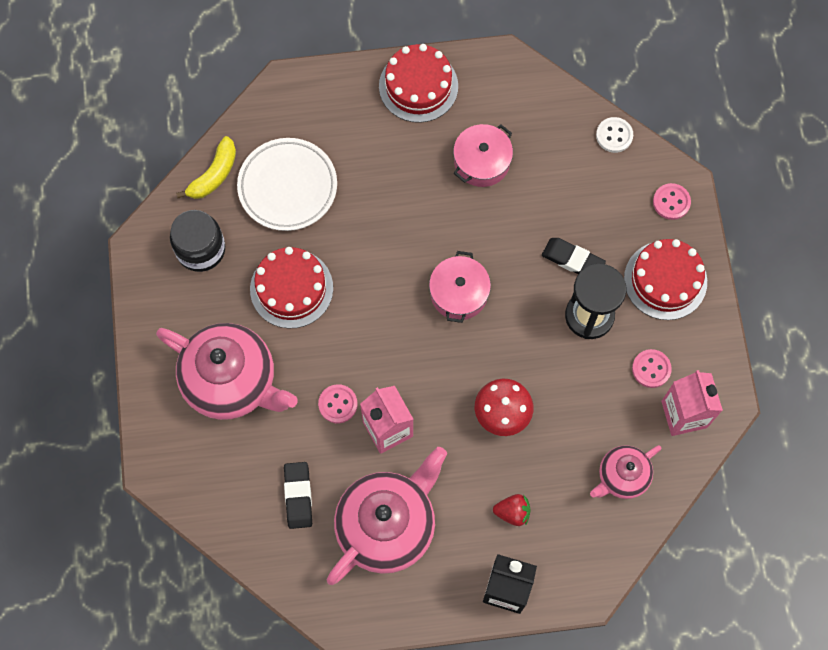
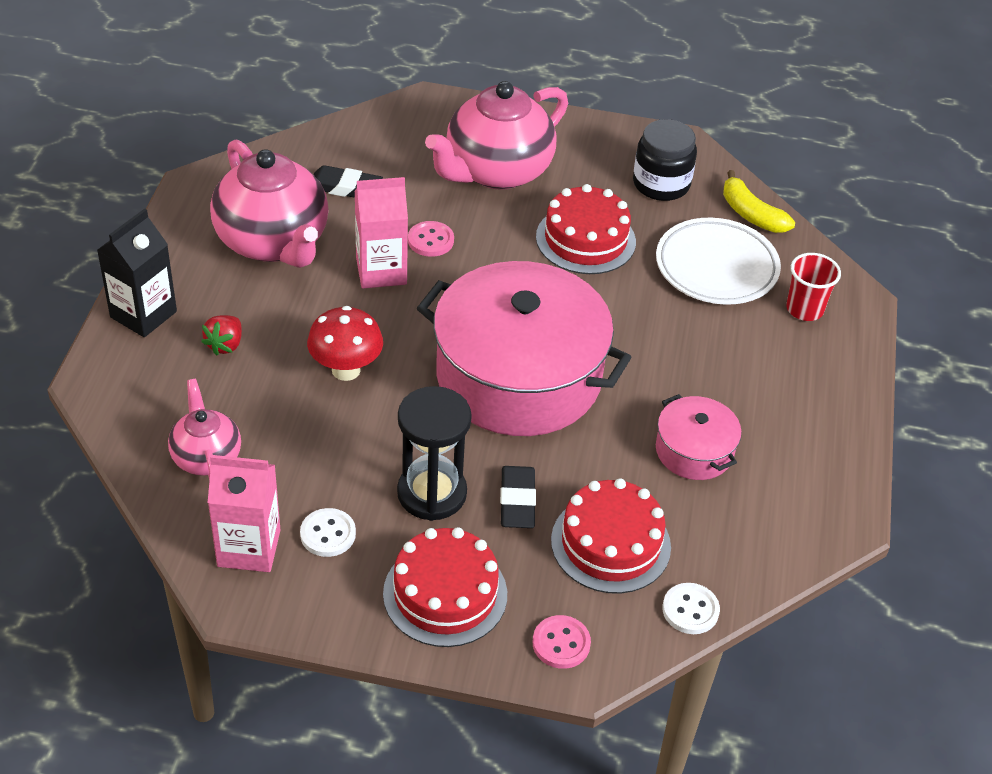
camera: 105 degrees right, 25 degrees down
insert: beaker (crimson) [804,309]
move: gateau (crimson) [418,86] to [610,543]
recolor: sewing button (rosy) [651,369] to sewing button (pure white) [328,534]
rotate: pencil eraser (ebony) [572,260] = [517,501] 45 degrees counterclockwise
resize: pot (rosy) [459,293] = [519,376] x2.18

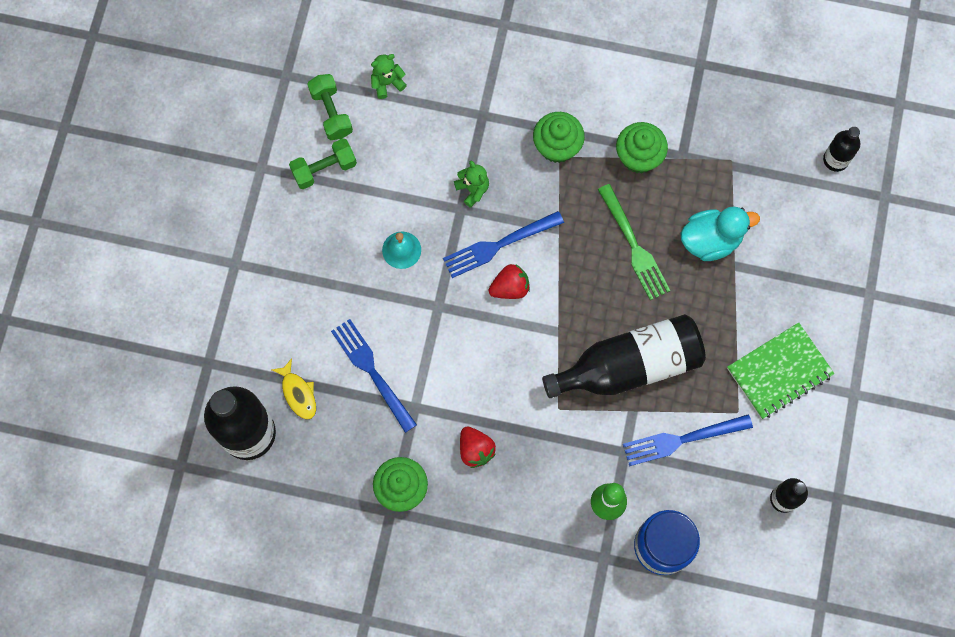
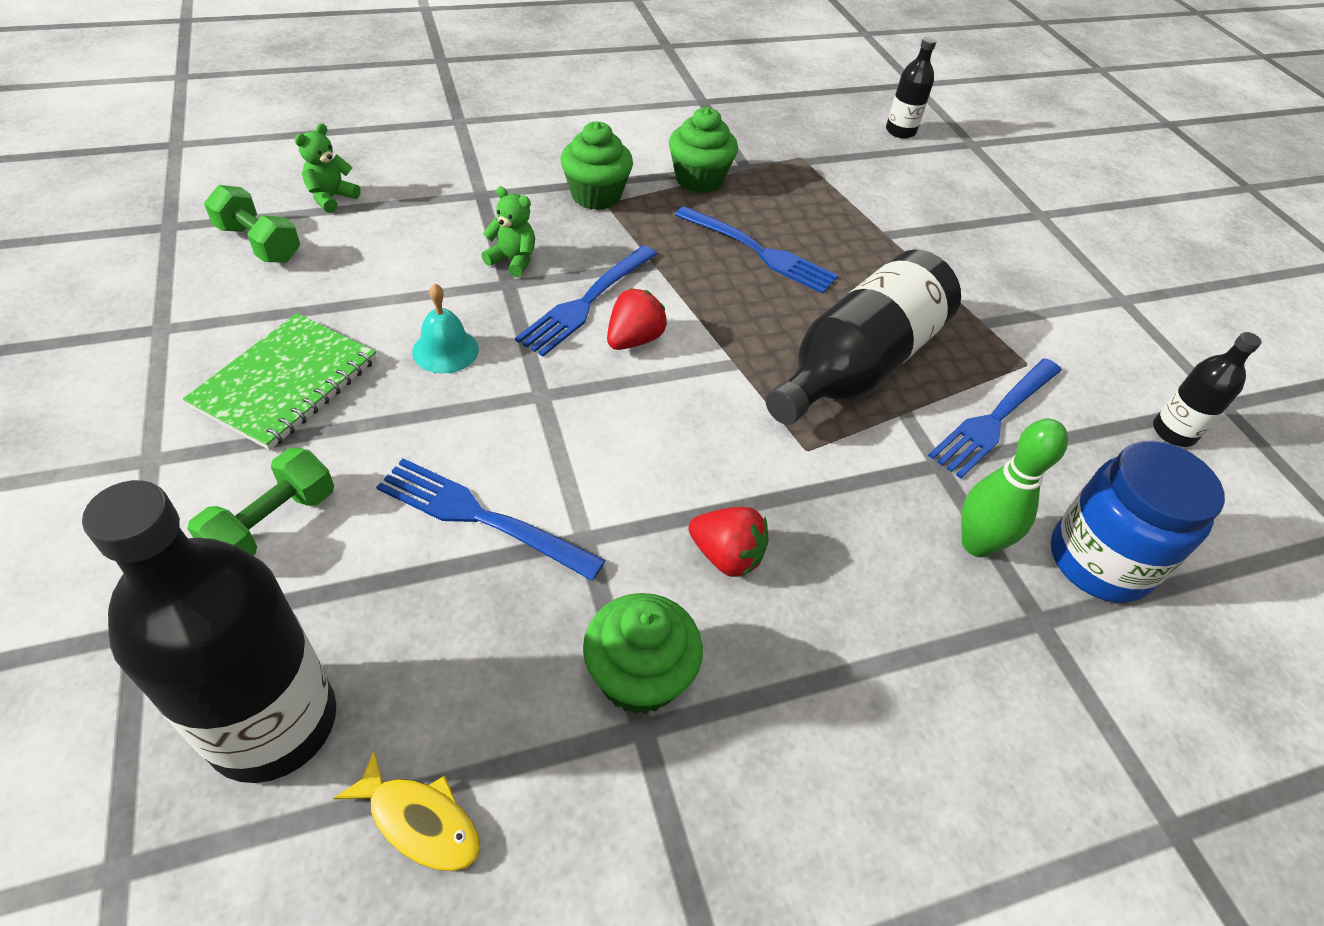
camera: 35 degrees left, 25 degrees down
delete: duck (turquoise) [711,240]
move: hand weight (green) [324,169] to [273,524]; exercise book (green) [779,371] to [286,383]; toy fish (bright yellow) [298,393] to [420,821]
recolor: dinner fork (green) [634,246] to dinner fork (cobalt) [759,252]

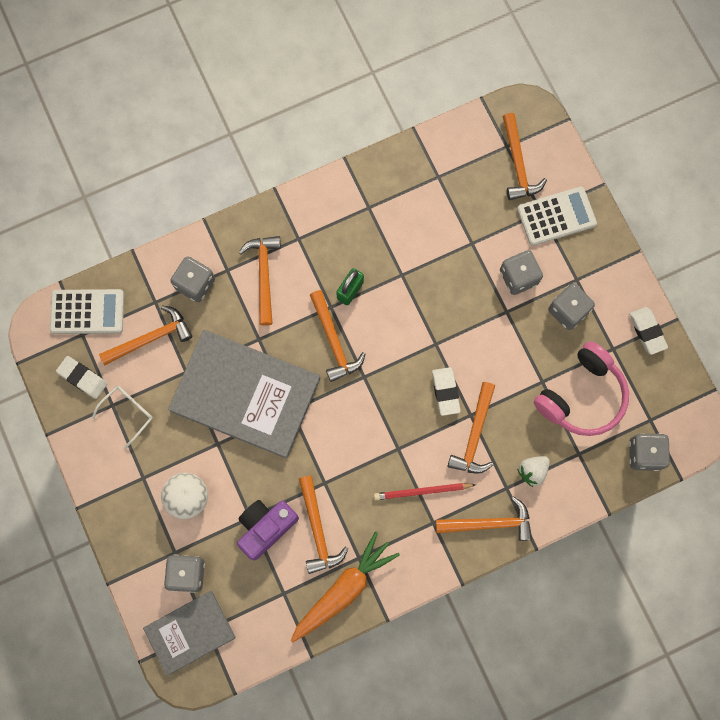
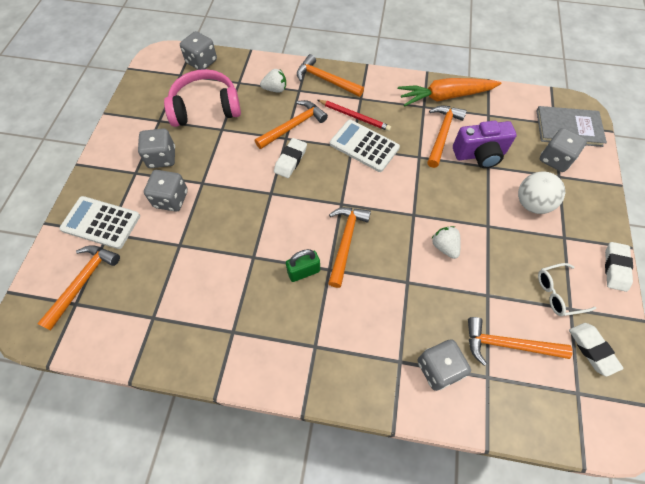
camera: 145 degrees left, 15 degrees down
delete: carpenter's hammer (bright orange) [264,275]
move: adding machine (pure white) [87,312] to [364,146]; pencil eraser (pure white) [647,331] to [615,268]
replace: book (grey) [245,394] to berry (pure white) [444,247]

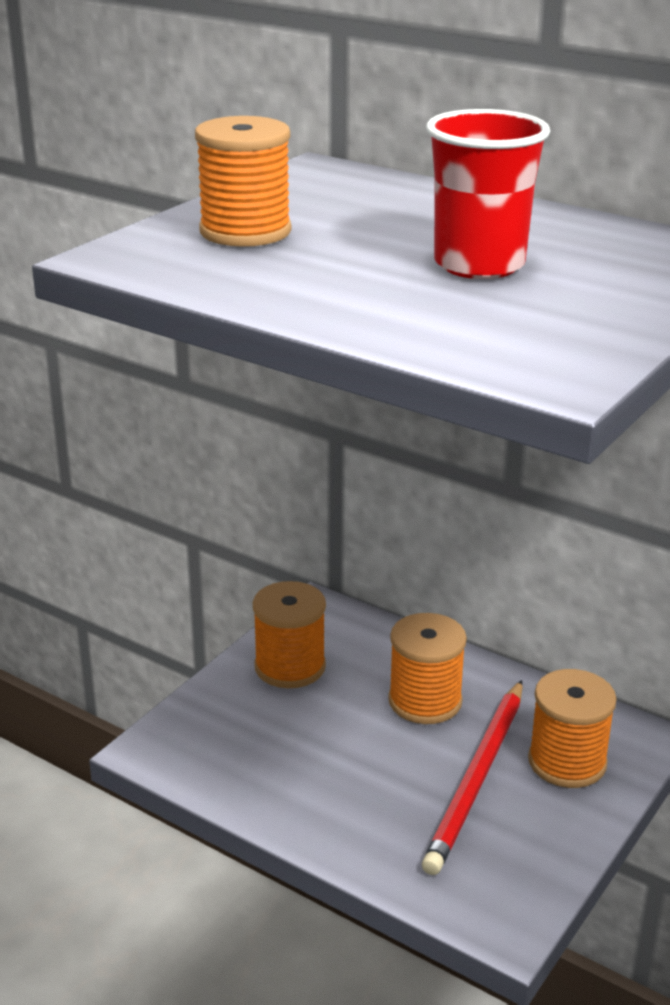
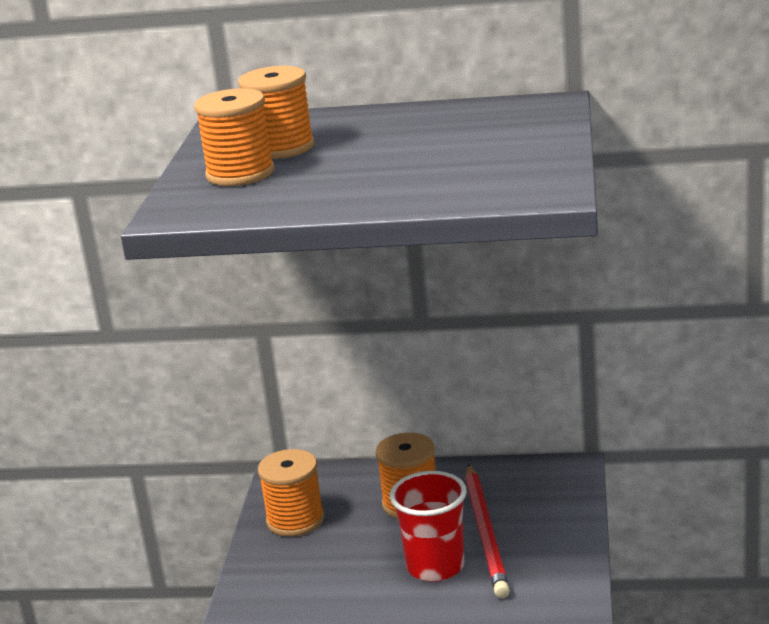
camera: 25 degrees left, 5 degrees down
move: beaker (crimson) [479,265] to [435,566]; reel of thread (bright orange) [567,762] to [281,148]

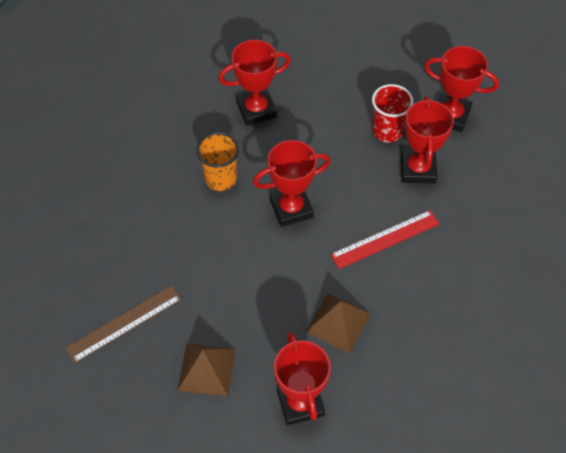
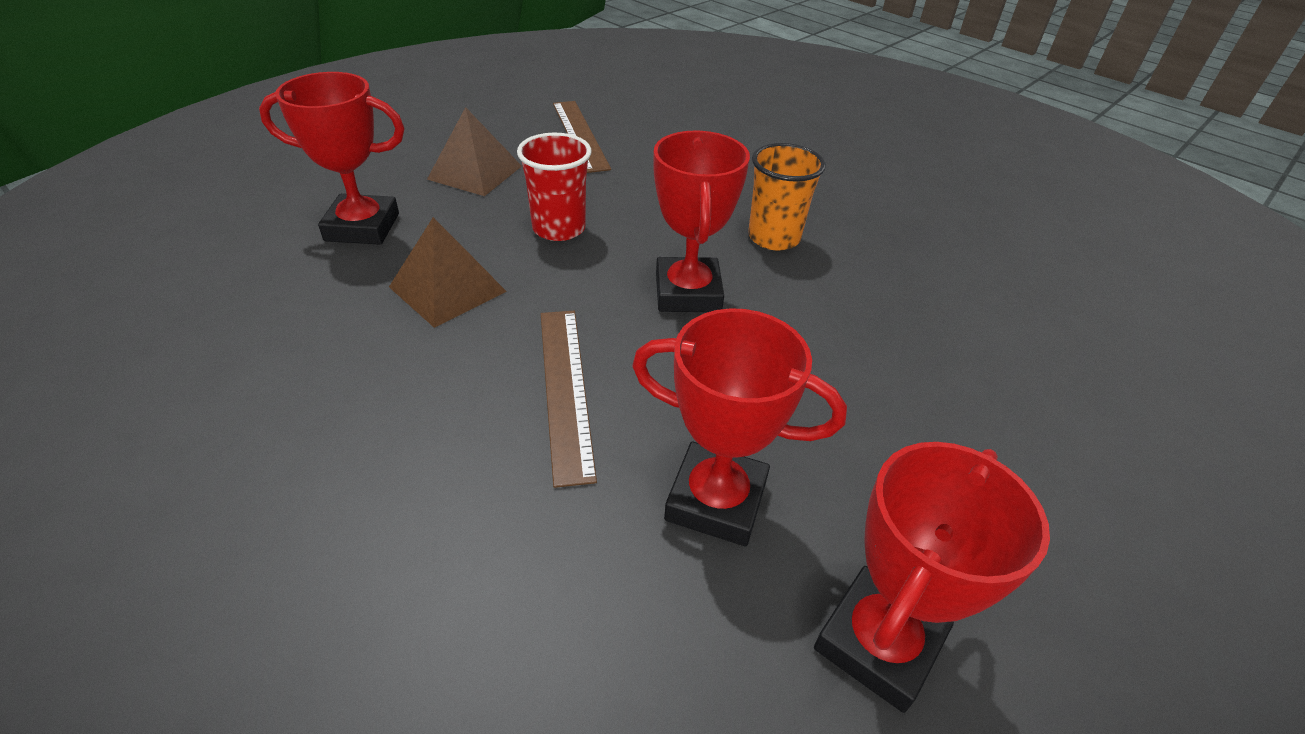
camera: 105 degrees right, 15 degrees down
delete: trophy (crimson) [256,110]
move: beaker (crimson) [387,131] to [559,228]
recolor: straightedge (crimson) [385,239] to straightedge (brown) [565,389]

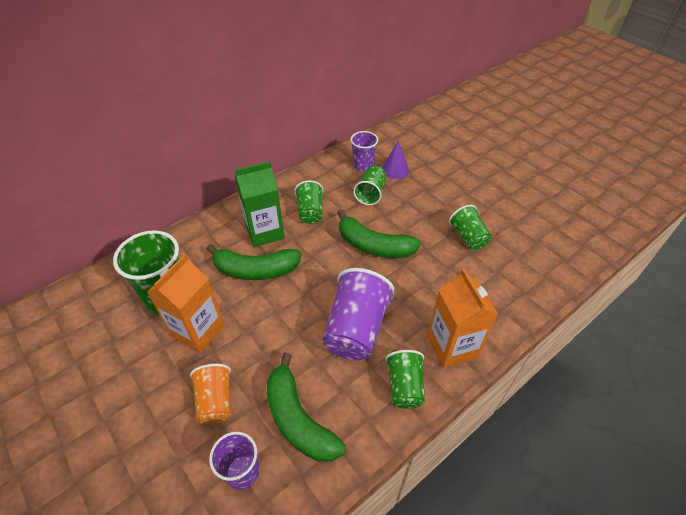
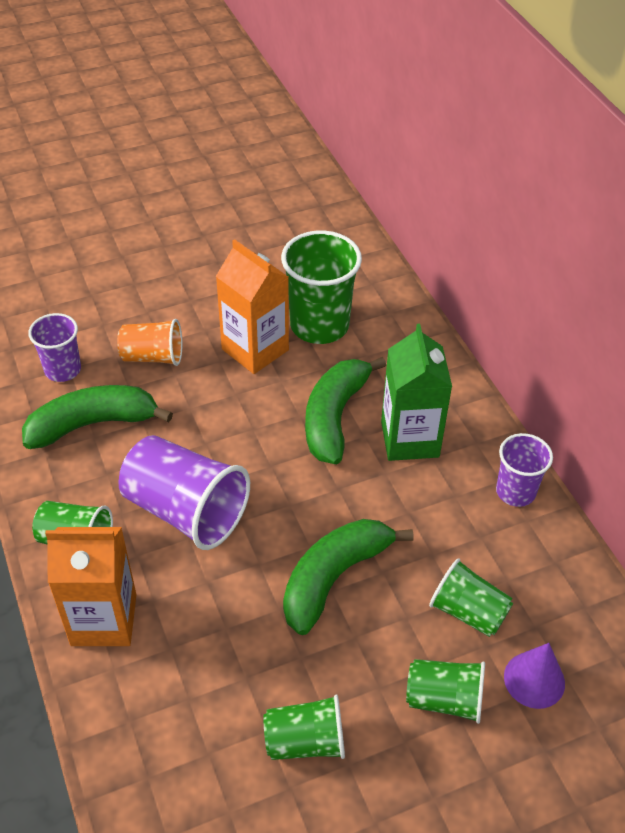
camera: 105 degrees right, 0 degrees up
move: beaker (royal purple) [363,165] to [515,491]; beaker (green) [310,212] to [444,699]

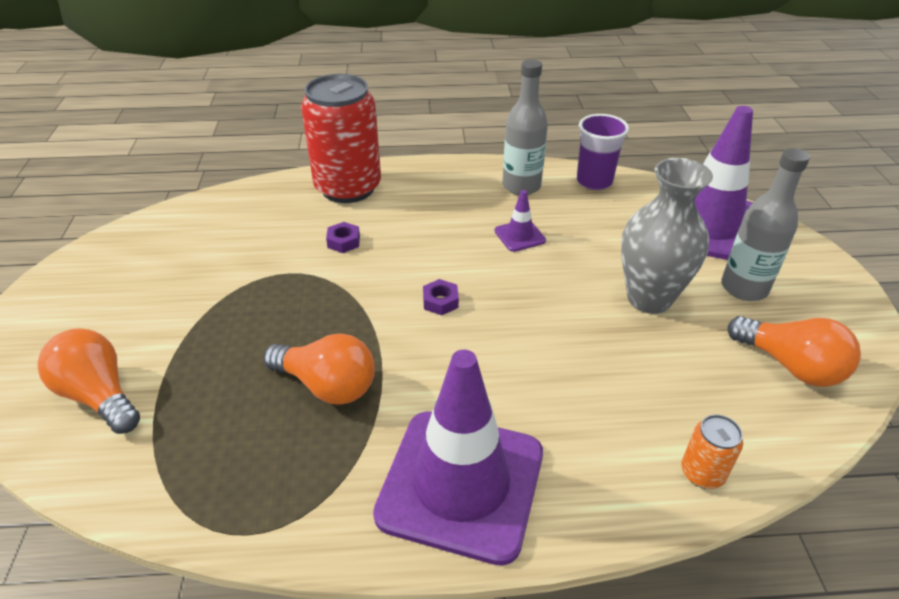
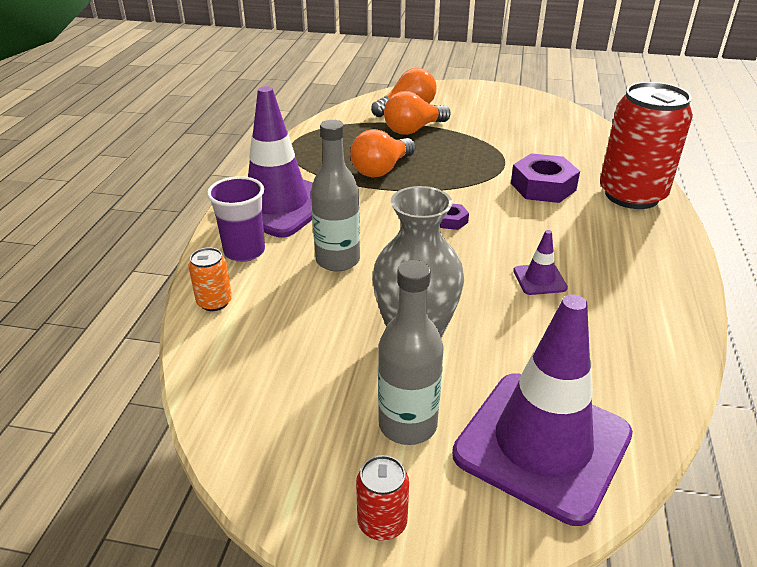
camera: 105 degrees right, 5 degrees down
insert: tin (crimson) [382,522]
move: bottle (grey) [521,186] to [337,260]; beaker (royal purple) [594,181] to [244,251]; light bulb (bright orange) [790,365] to [413,130]
resize: nut (royal purple) [344,242] = [543,187] x2.04

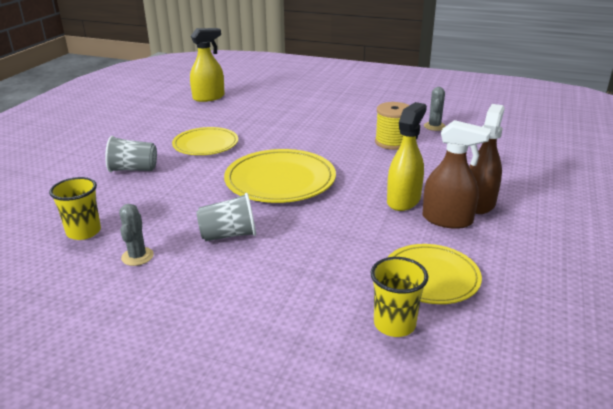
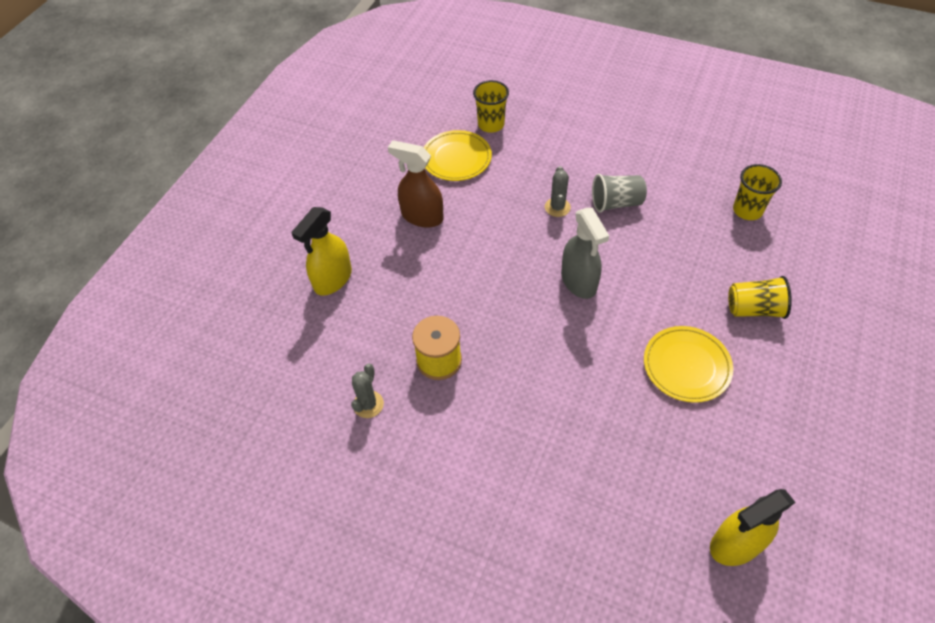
camera: 175 degrees left, 25 degrees up
delete: spray cleaner (brown) [479,203]
move: spray cleaner (bright yellow) [403,200] to [332,279]; cactus (grey) [137,256] to [557,207]
replace: plate (bright yellow) [280,180] to spray cleaner (grey) [579,281]
recolor: beaker (grey) [133,169] to beaker (bright yellow) [754,309]

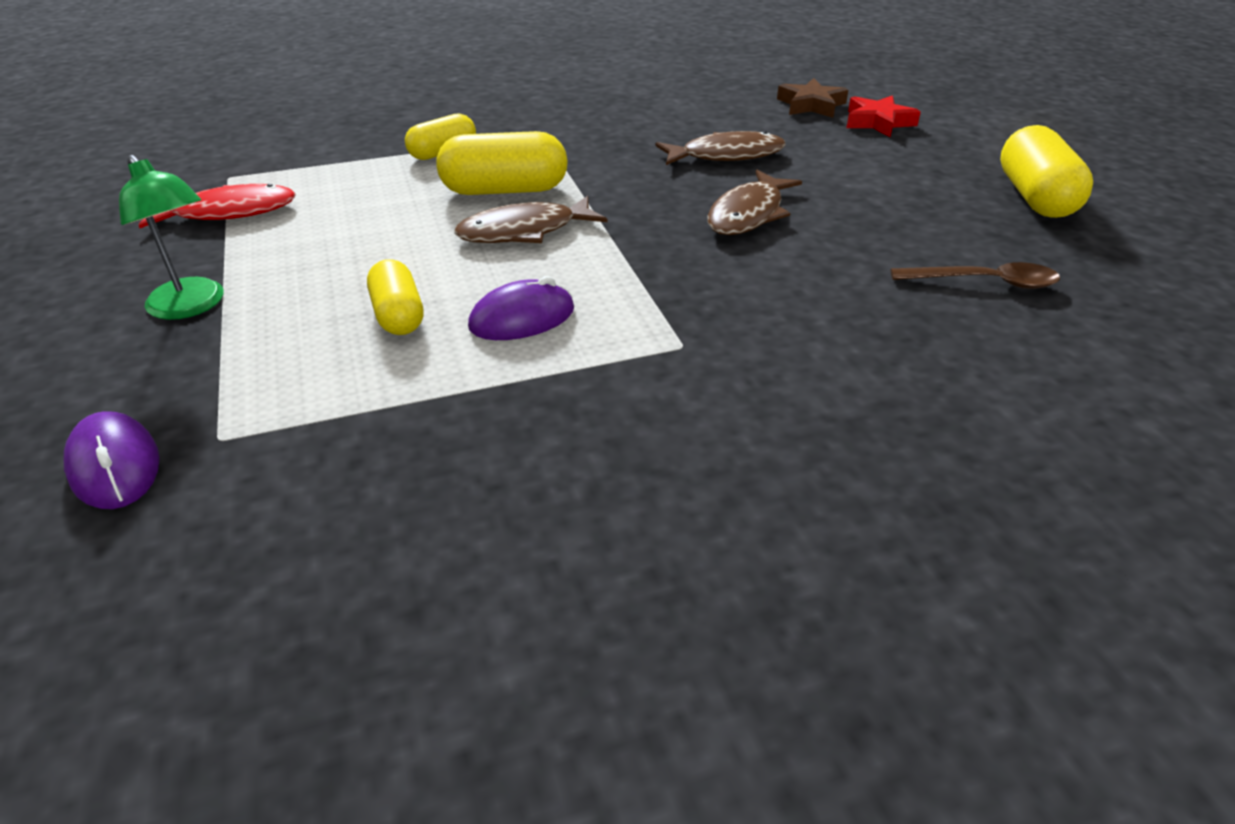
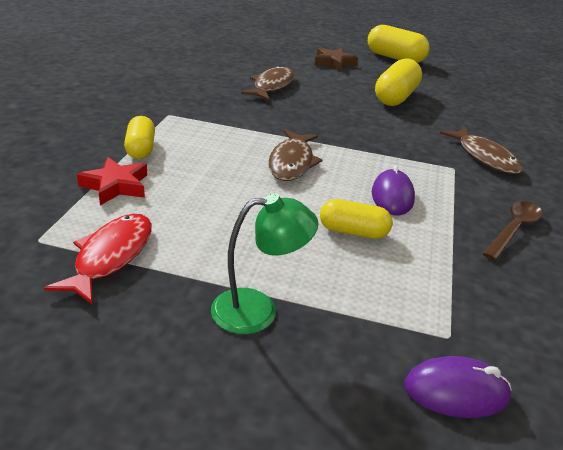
camera: 60 degrees left, 5 degrees down
move: star (brown) [811,105] to [333,63]; star (crimson) [878,122] to [116,186]; pill shape (bright yellow) [505,190] to [395,97]; toy fish (brown) [748,214] to [484,157]; spoon (brown) [984,282] to [513,229]

